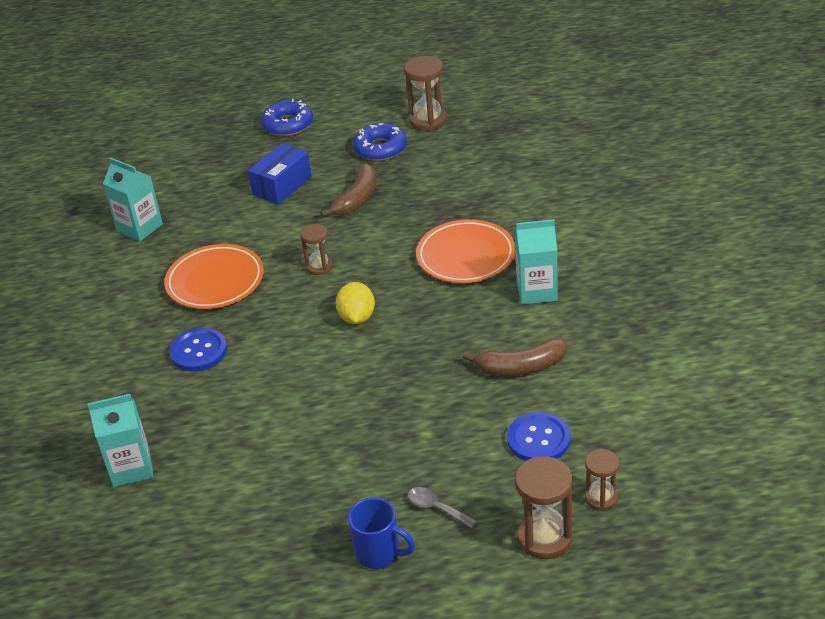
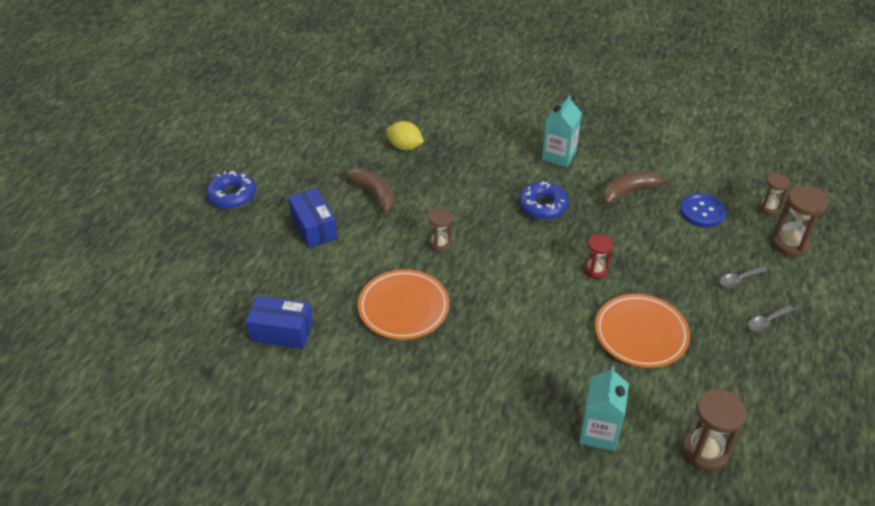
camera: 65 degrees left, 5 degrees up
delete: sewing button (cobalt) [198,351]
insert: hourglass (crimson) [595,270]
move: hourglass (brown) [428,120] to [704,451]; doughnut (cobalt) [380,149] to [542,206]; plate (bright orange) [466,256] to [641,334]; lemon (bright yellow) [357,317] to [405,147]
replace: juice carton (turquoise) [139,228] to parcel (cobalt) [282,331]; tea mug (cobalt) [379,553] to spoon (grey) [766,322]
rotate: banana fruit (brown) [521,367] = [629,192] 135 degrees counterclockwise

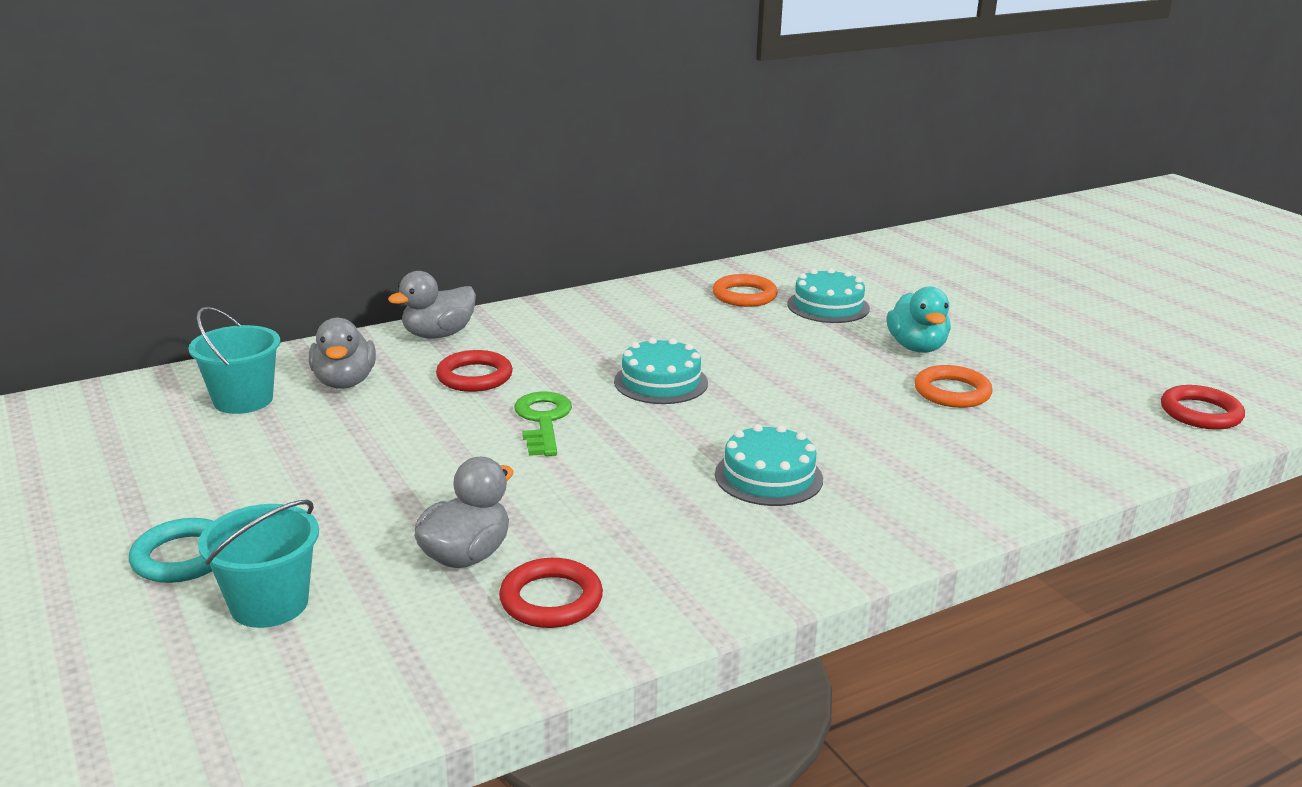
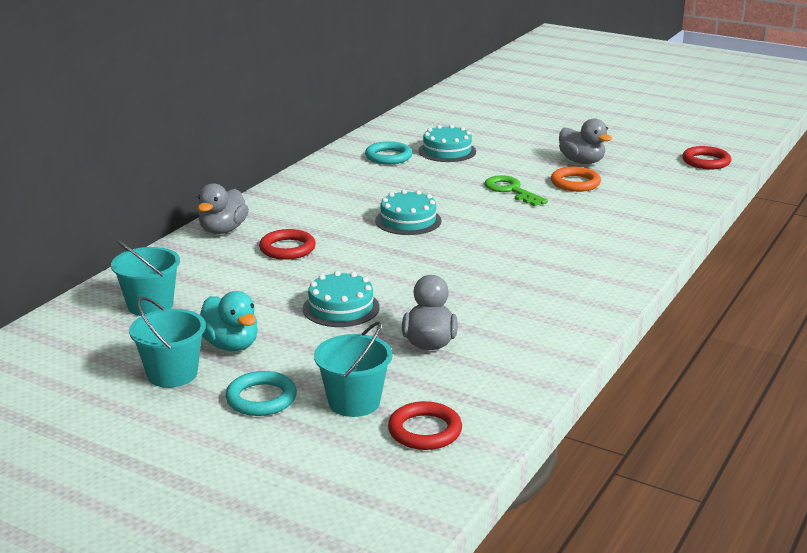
camera: 30 degrees left, 0 degrees up
insert: bucket (turquoise) [172,374]
move: duck (turquoise) [917,347] to [231,345]; duck (grey) [344,382] to [582,161]; key (green) [543,420] to [511,190]; gateau (turquoise) [768,476] to [341,308]; ring (crimson) [551,599] to [425,431]
recolor: ring (bright orange) [744,295] to ring (turquoise) [388,157]

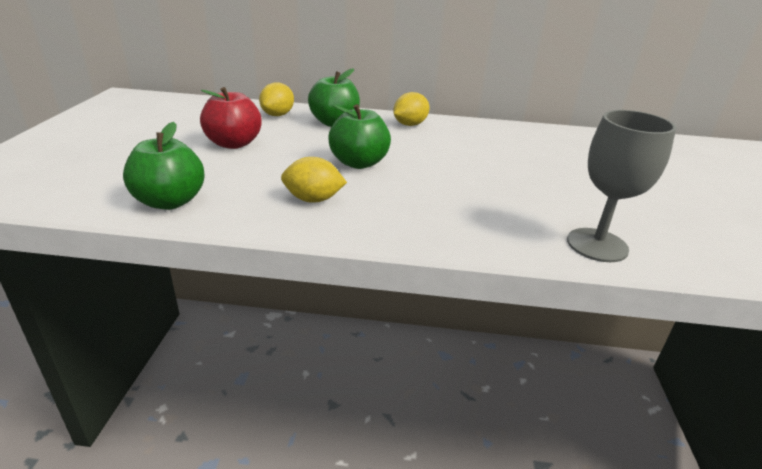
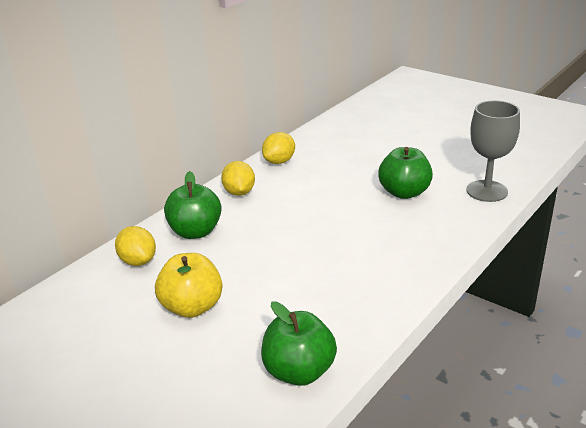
camera: 55 degrees left, 0 degrees up
move: apple (green) [359,163] to [404,192]; lemon (bright yellow) [313,199] to [279,161]
recolor: apple (crimson) [233,144] to apple (bright yellow) [192,307]

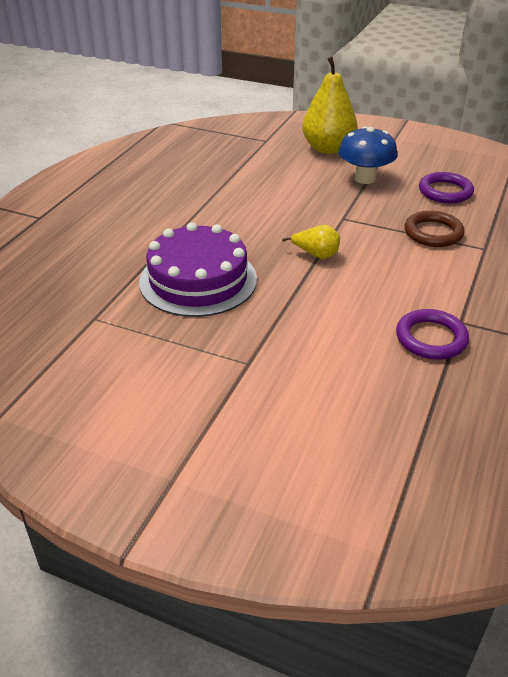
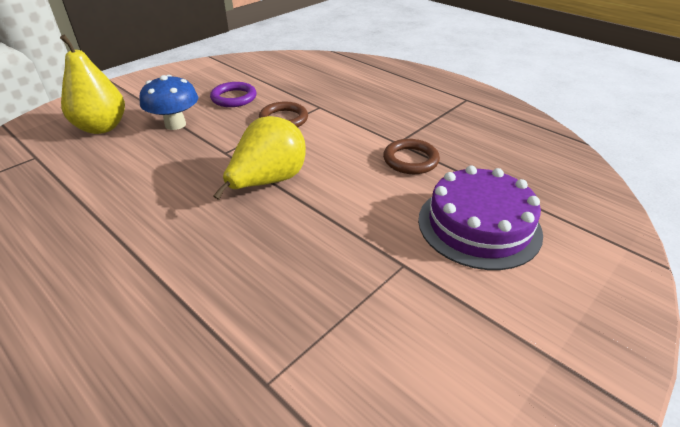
camera: 70 degrees left, 0 degrees up
move: gateau (royal purple) [198,280] to [479,225]
recolor: ring (royal purple) [431,338] to ring (brown) [410,160]
resize: pear fruit (bright yellow) [316,255] = [268,182] x2.00

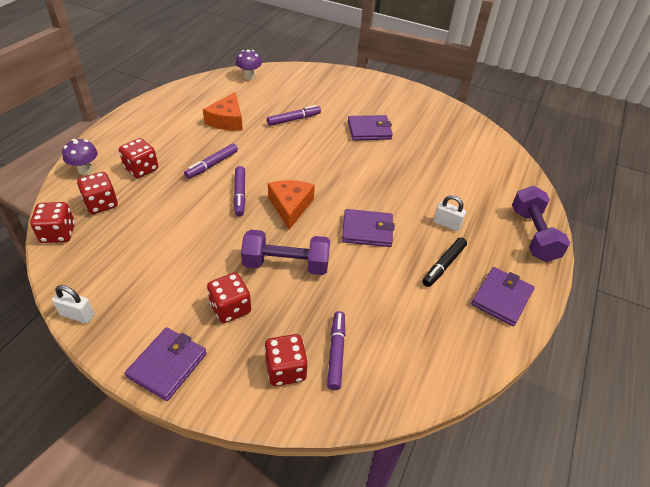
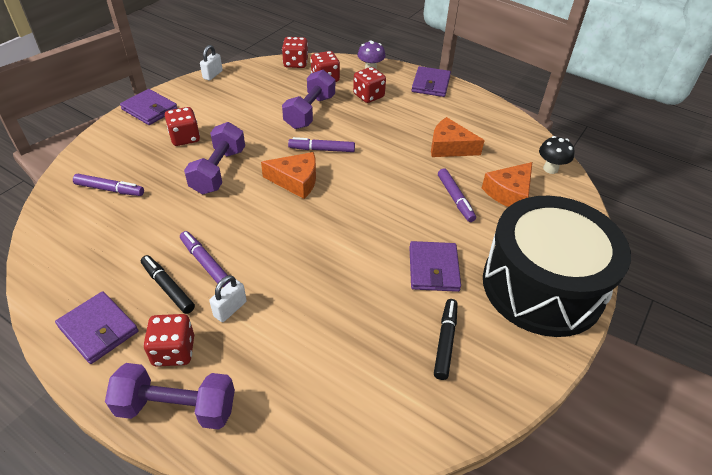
camera: 100 degrees right, 0 degrees up
insert: hand weight (royal purple) [310,112]; cheese wedge (bright orange) [509,193]; toy drum (ebony) [542,286]; marker pen (ebony) [445,341]
move: marker pen (royal purple) [212,165] to [205,262]; card wallet (royal purple) [367,230] to [430,84]; die (crimson) [285,370] to [174,351]
recolor: toadstool (royal purple) [249,76] to toadstool (ebony) [550,169]

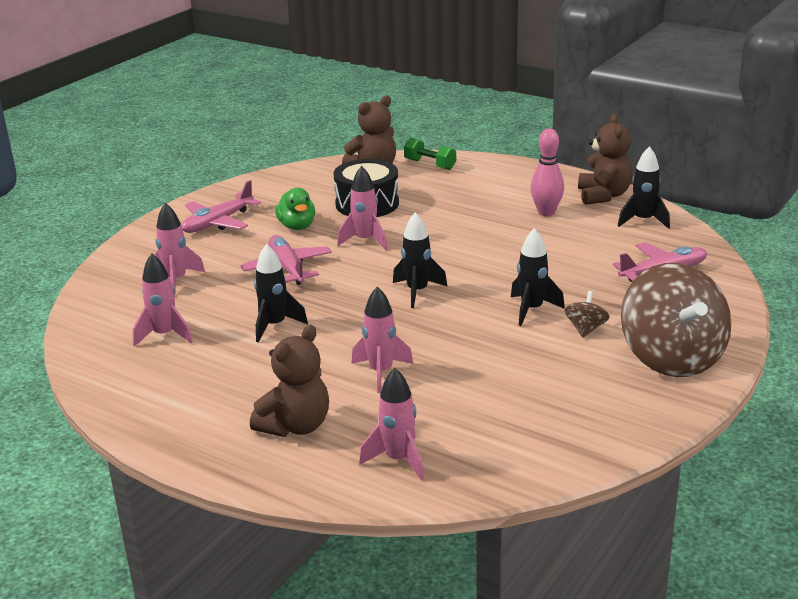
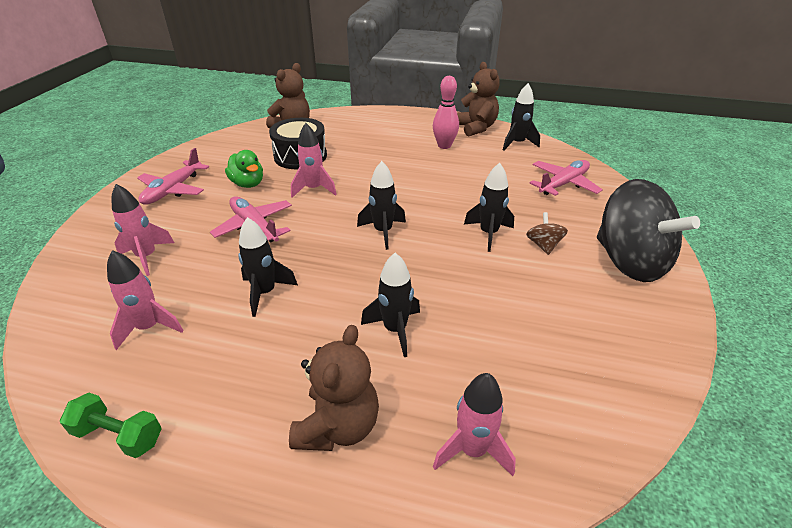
camera: 20 degrees left, 10 degrees up
move: hand weight (green) [430,164] to [119,435]
recolor: toy top (brown) [672,358] to toy top (ebony) [629,261]; spaceship (rosy) [381,372] to spaceship (ebony) [395,330]

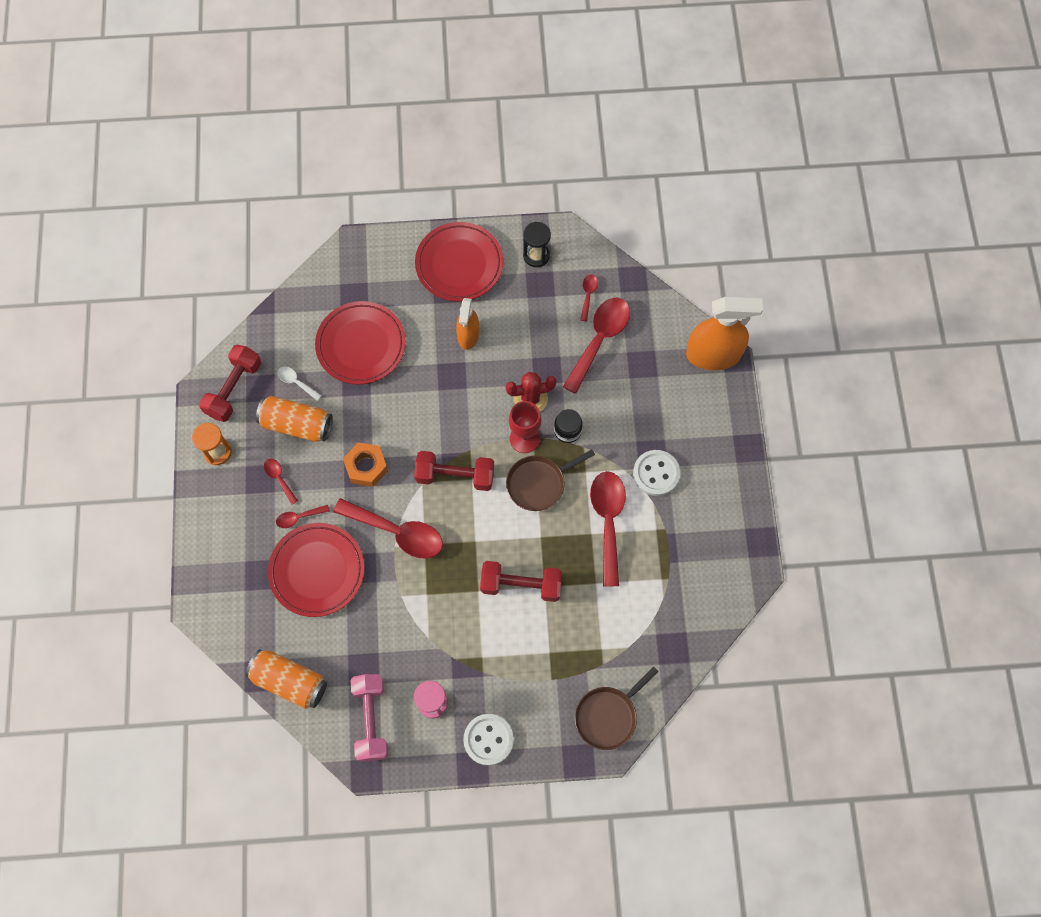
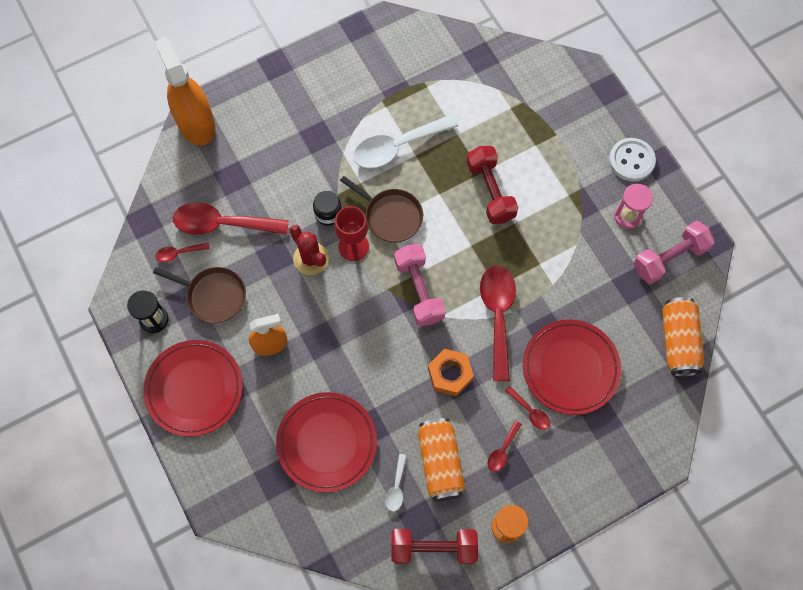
camera: 115 degrees left, 0 degrees up
delete: sewing button (pure white) [656,473]
move: skillet (brown) [608,716] to [214,296]
recolor: hand weight (crimson) [455,476] to hand weight (rosy) [419,290]; spoon (crimson) [608,521] to spoon (pure white) [398,146]

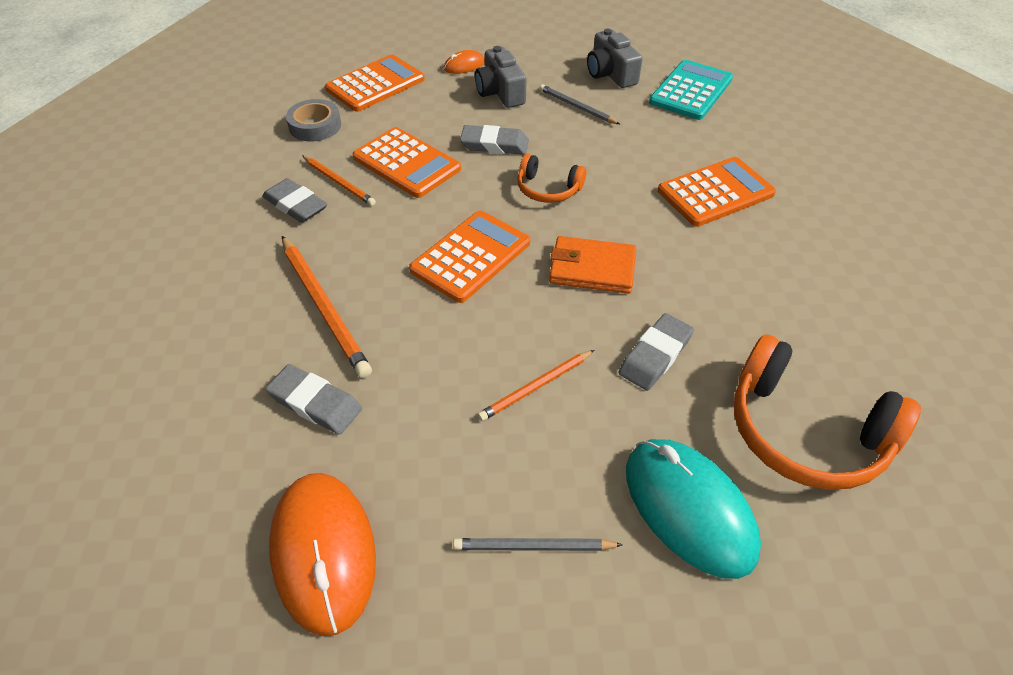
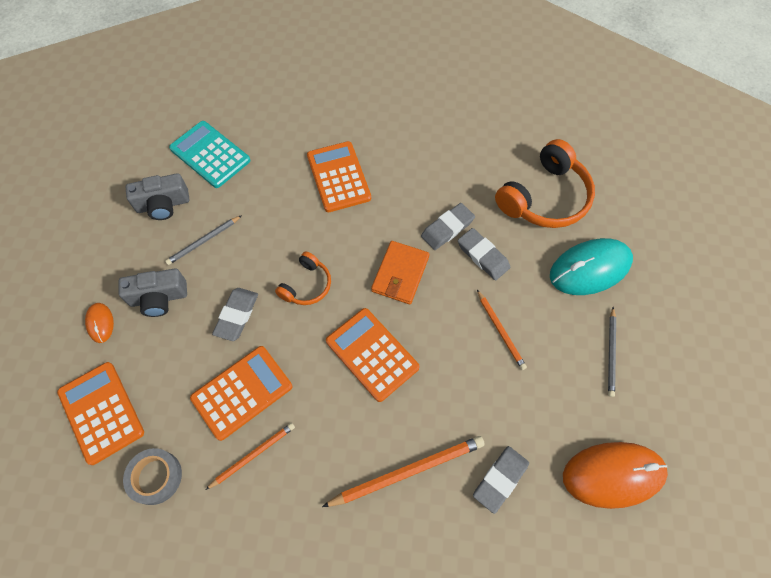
camera: 80 degrees left, 15 degrees up
move: pencil eraser (grey) [296,205] to [447,228]

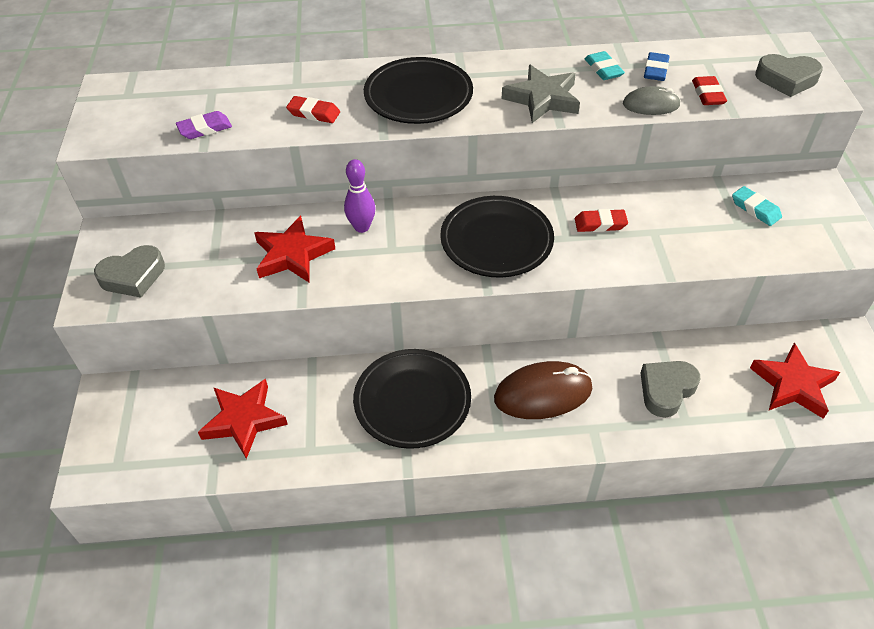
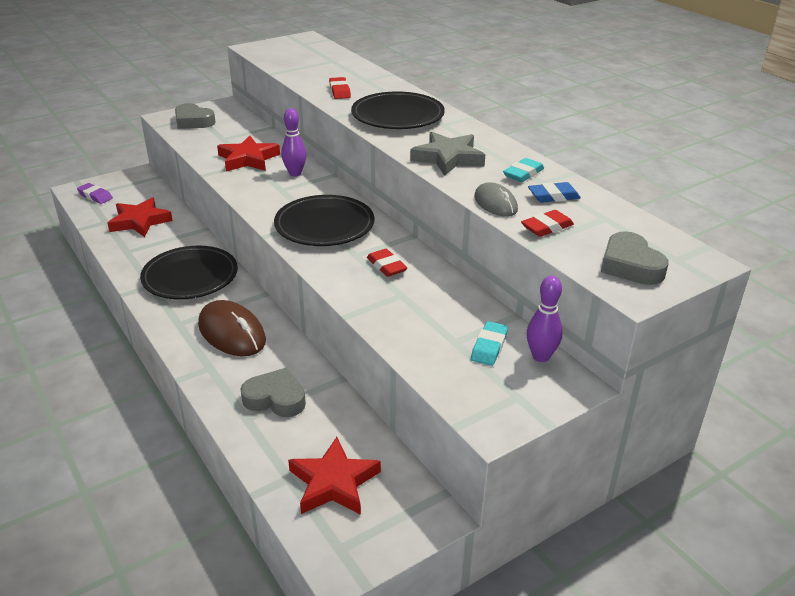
camera: 60 degrees right, 15 degrees down
insert: bowling pin (royal purple) [541,356]
move: pencil eraser (royal purple) [205,129] to [95,196]

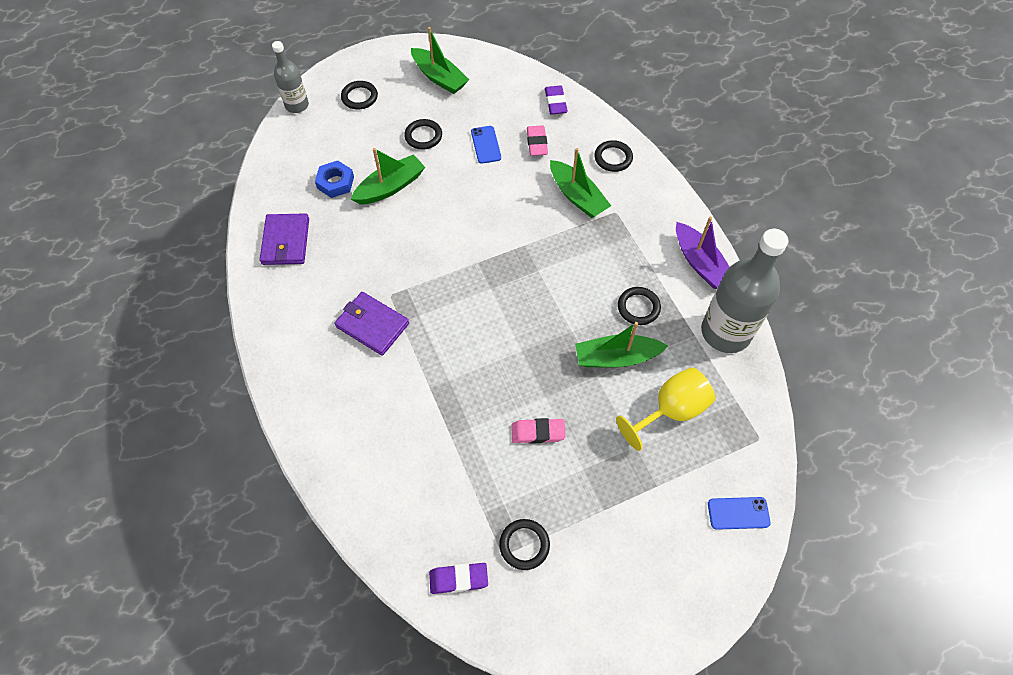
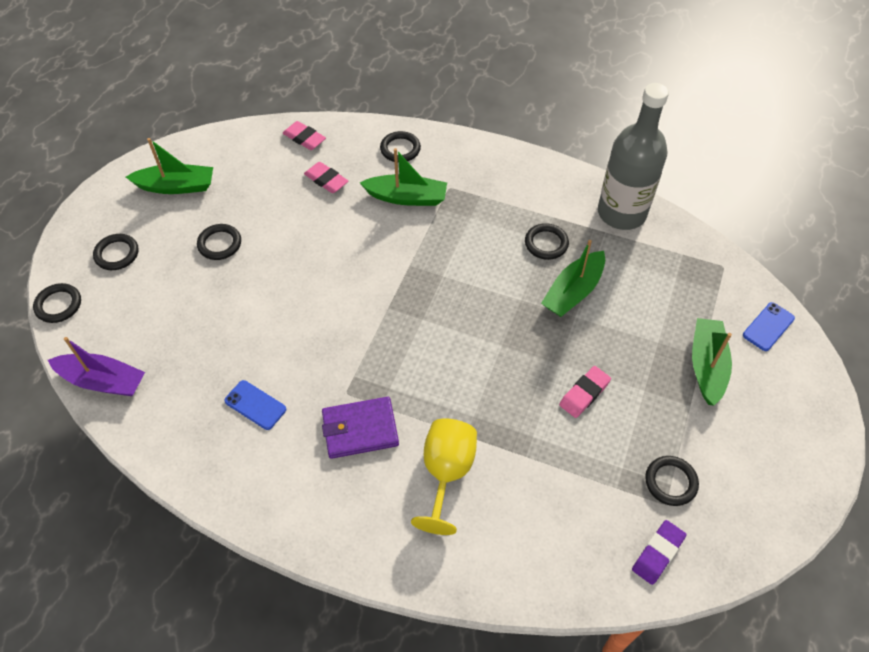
camera: 45 degrees left, 5 degrees down
delete: nut (cobalt) [335,182]; card wallet (royal purple) [286,241]
move: mobile phone (cobalt) [486,145] to [255,405]; boat (green) [390,187] to [706,366]; boat (royal purple) [700,263] to [103,381]; wine glass (bright yellow) [670,411] to [446,473]
replace: bottle (grey) [297,105] to ring (ebony) [58,305]
recolor: pencil eraser (royal purple) [555,102] to pencil eraser (rosy) [304,138]

